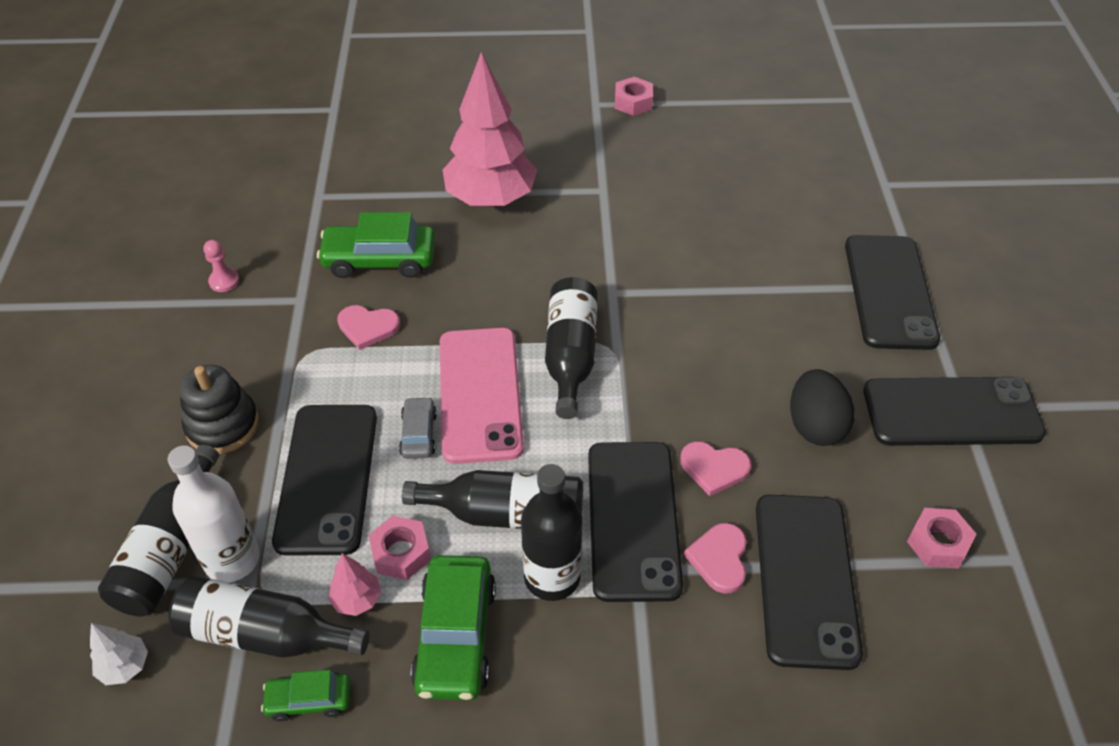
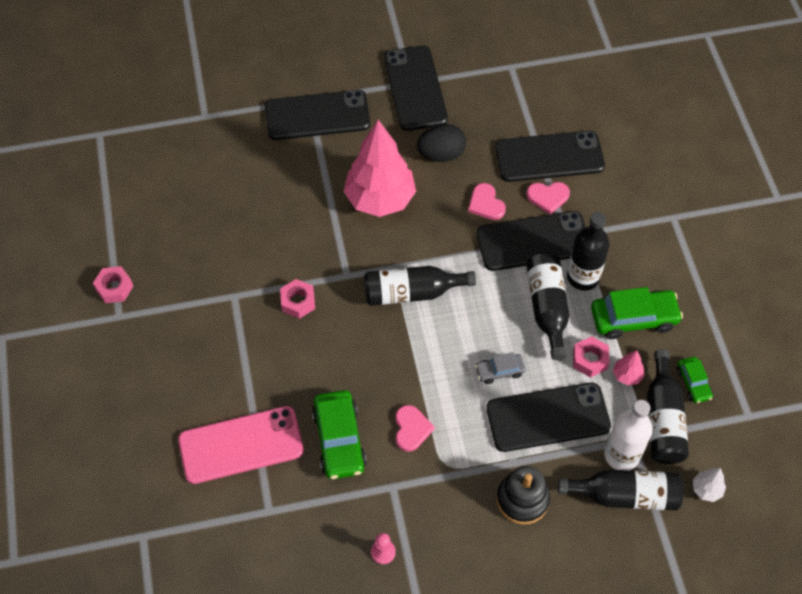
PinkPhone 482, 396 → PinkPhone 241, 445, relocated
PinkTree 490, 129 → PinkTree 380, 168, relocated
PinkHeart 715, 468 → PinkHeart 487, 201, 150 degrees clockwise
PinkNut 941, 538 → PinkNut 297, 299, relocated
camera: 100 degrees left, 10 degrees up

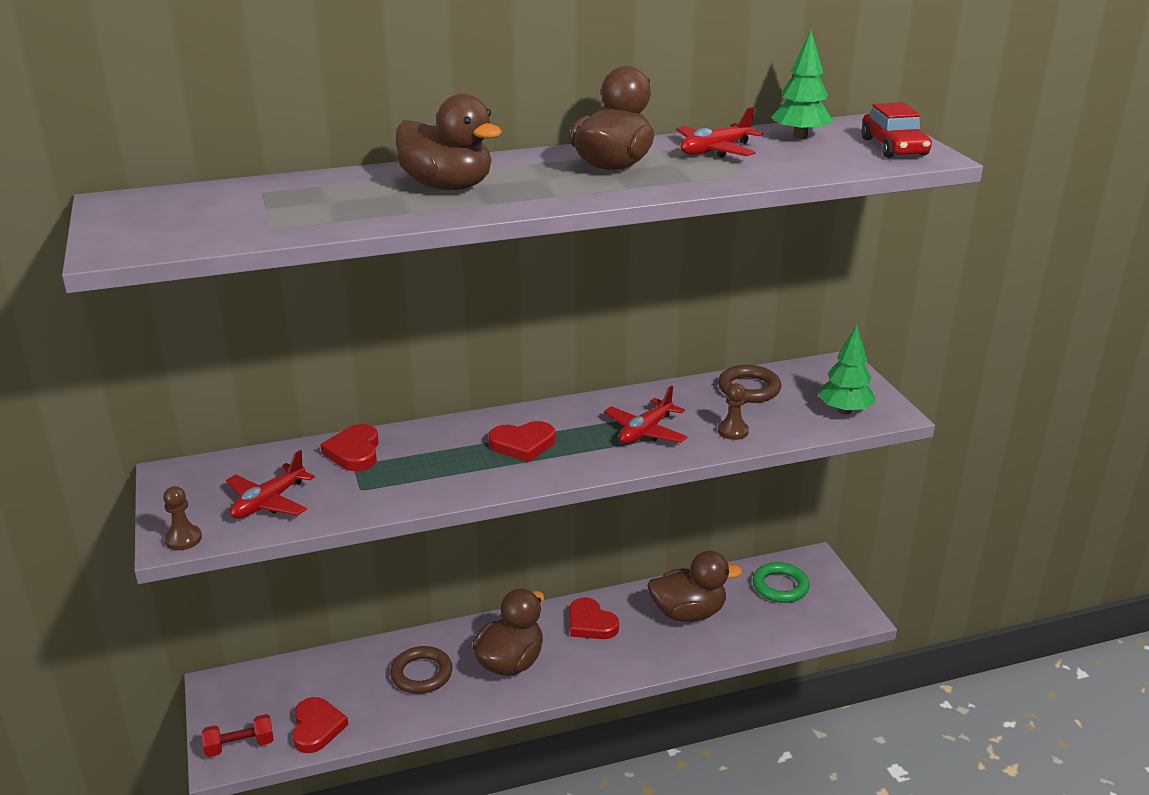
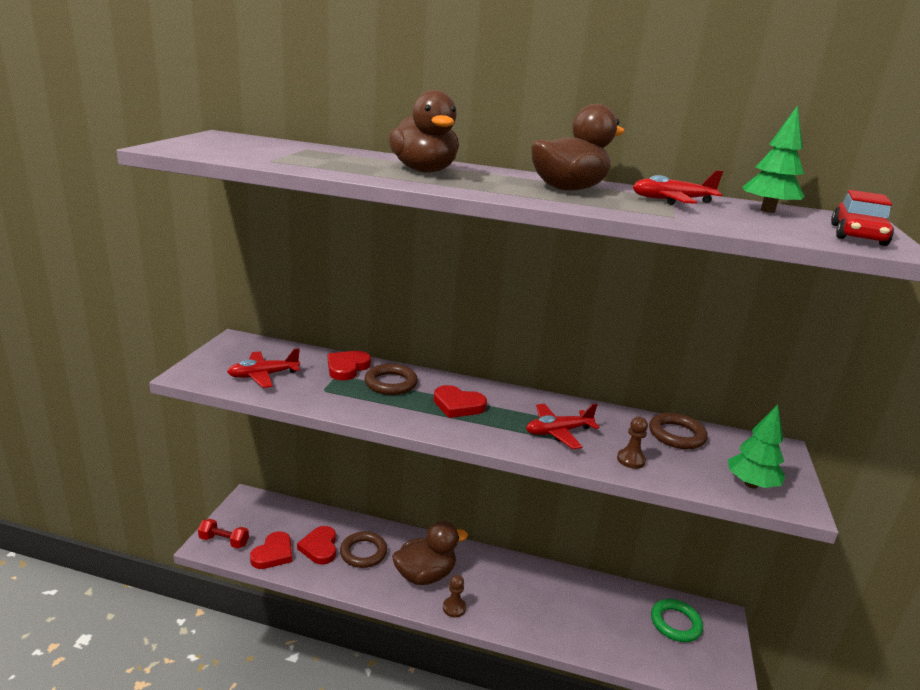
BrownPawn 182, 518 → BrownPawn 454, 596, relocated
RedHeart 594, 618 → RedHeart 316, 545, relocated
BrownDuck 694, 586 → -
- → BrownRing 391, 379
camera: 30 degrees right, 5 degrees down

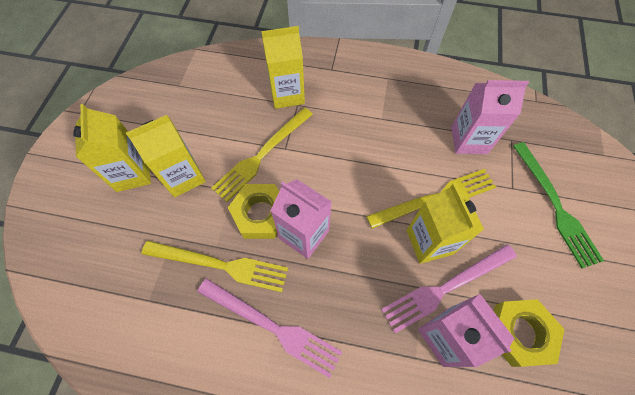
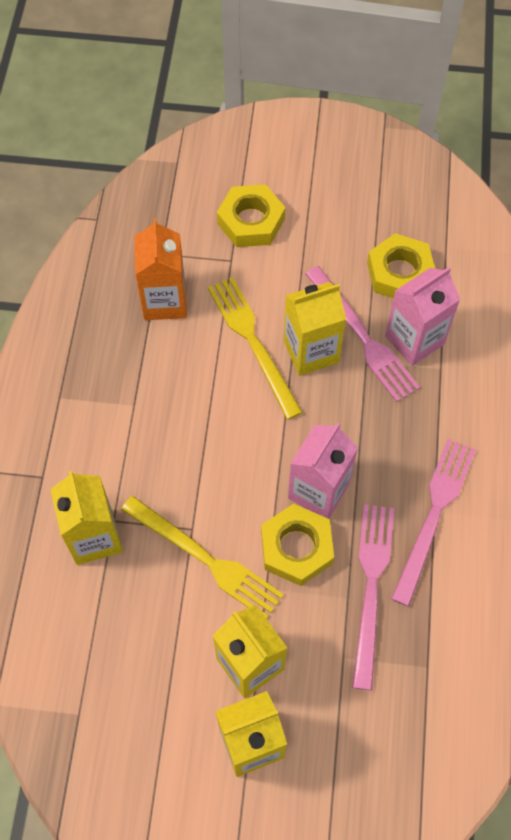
YellowFork 215, 266 → PinkFork 373, 597
PinkCarton 490, 117 → OrangeCarton 160, 269
GreenFork 558, 205 → YellowNut 251, 215
camera: 95 degrees left, 0 degrees up

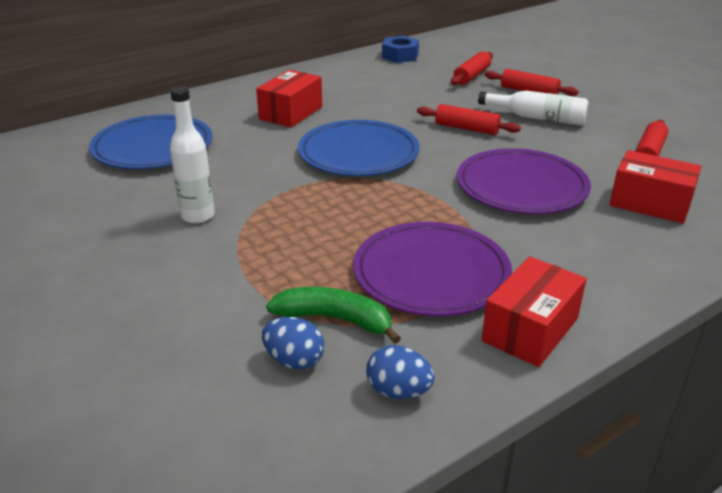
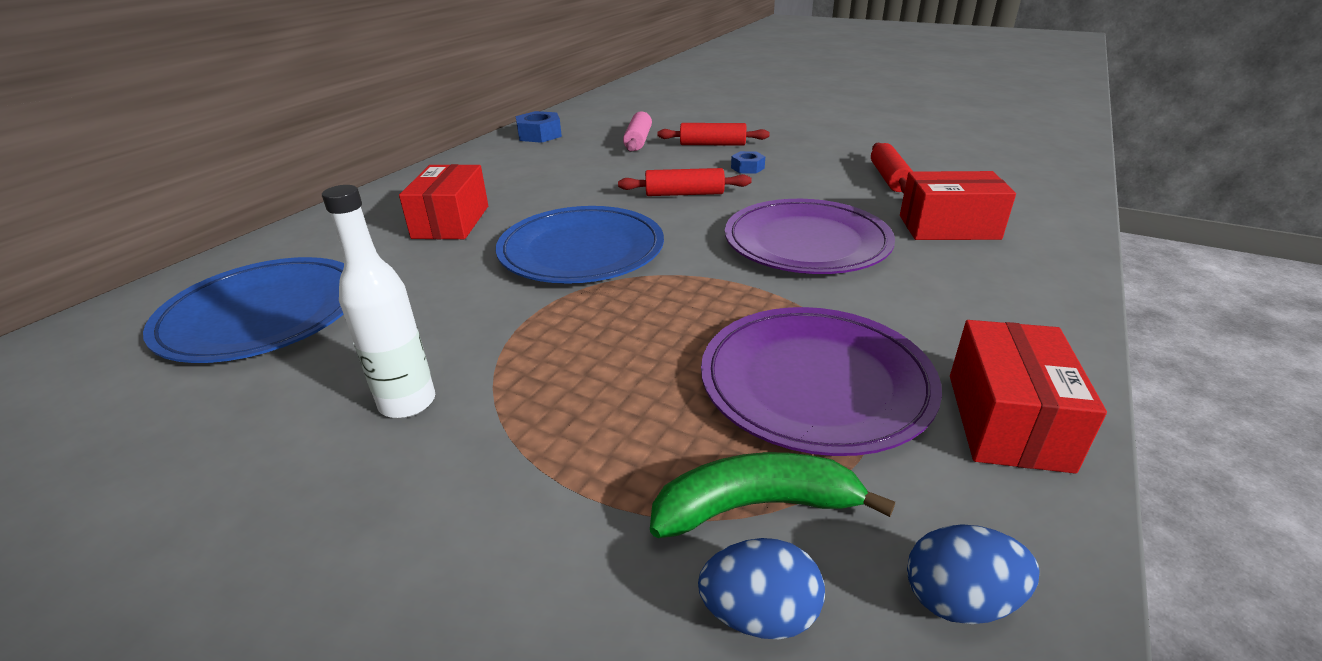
RedRollingPin 472, 68 → PinkRollingPin 637, 131
WhiteBottle 533, 108 → BlueNut 748, 162
camera: 25 degrees left, 0 degrees up

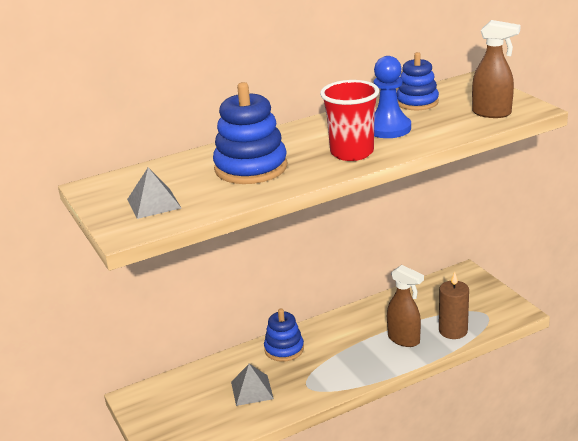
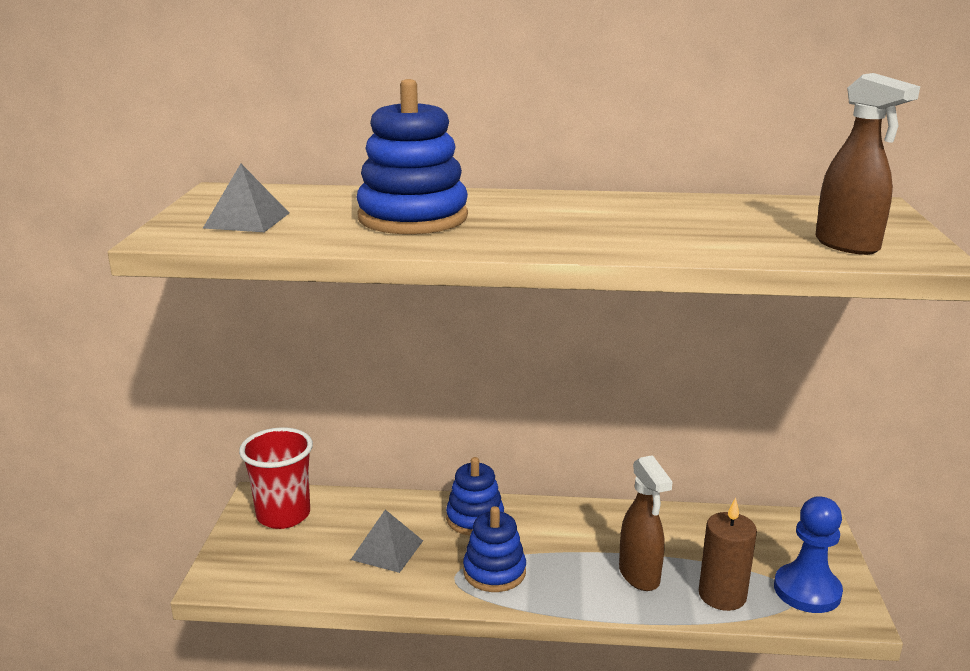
RedCup 349, 120 → RedCup 276, 478, relocated
BluePawn 392, 97 → BluePawn 808, 554, relocated
BlueStackingToy 418, 81 → BlueStackingToy 494, 549, relocated
camera: 30 degrees right, 5 degrees down

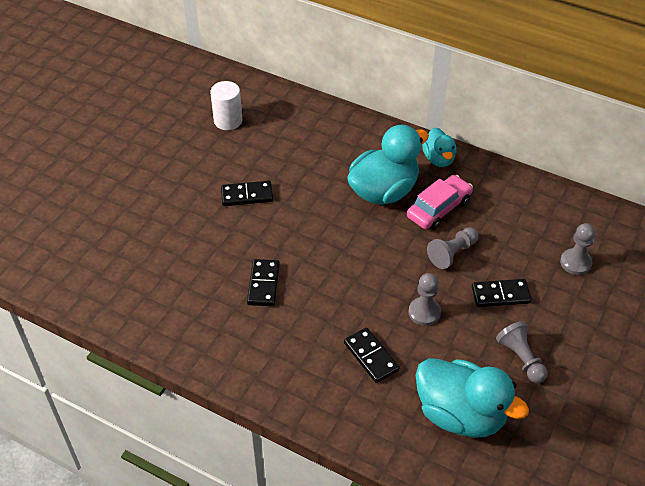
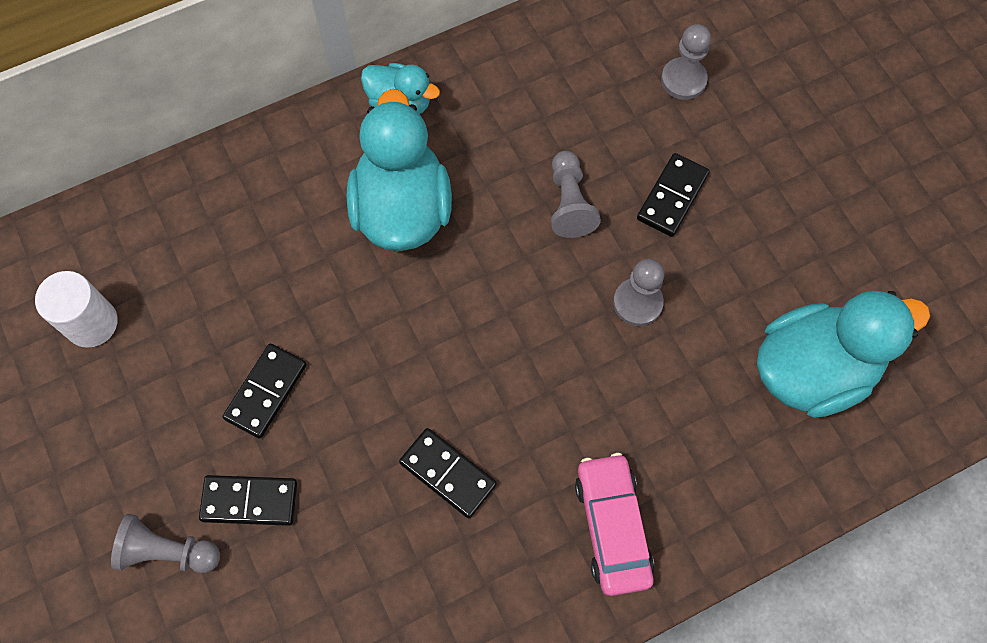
BlackDomino 371, 355 → BlackDomino 248, 500, relocated
PinkCar 440, 202 → PinkCar 614, 524, relocated
GreyPawn 522, 352 → GreyPawn 165, 543, relocated
camera: 55 degrees left, 20 degrees up

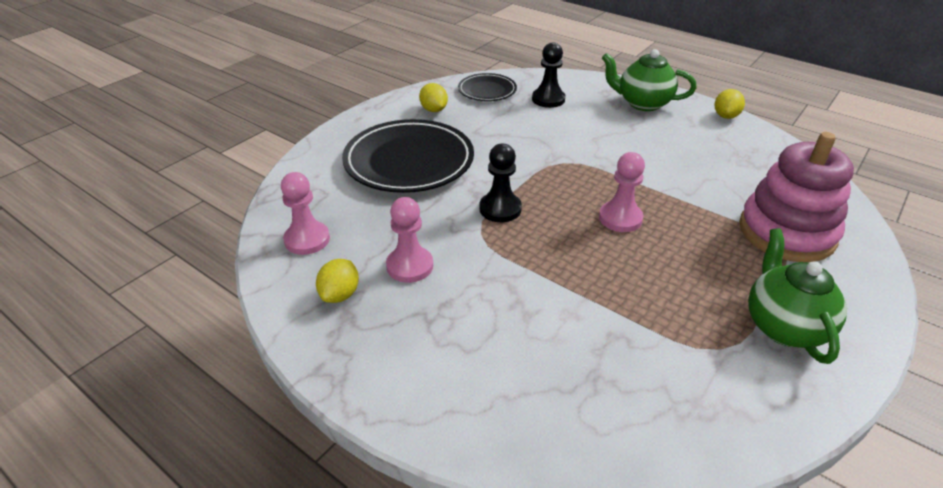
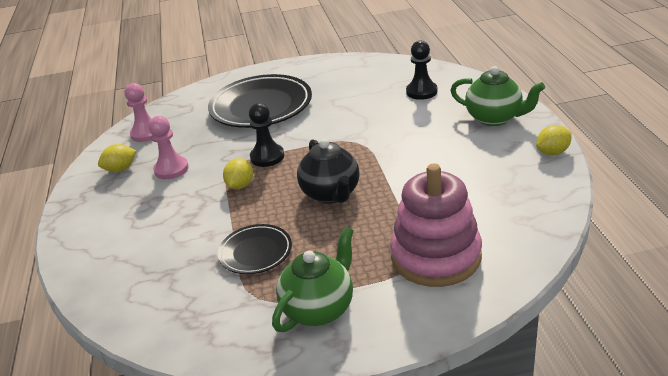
YellowLemon 433, 97 → YellowLemon 238, 173, relocated
BlackPlate 487, 87 → BlackPlate 255, 249, relocated
PinkPawn 622, 192 → BlackTeapot 328, 171
GreenTeapot 649, 80 → GreenTeapot 497, 96, 150 degrees clockwise
camera: 45 degrees right, 5 degrees down

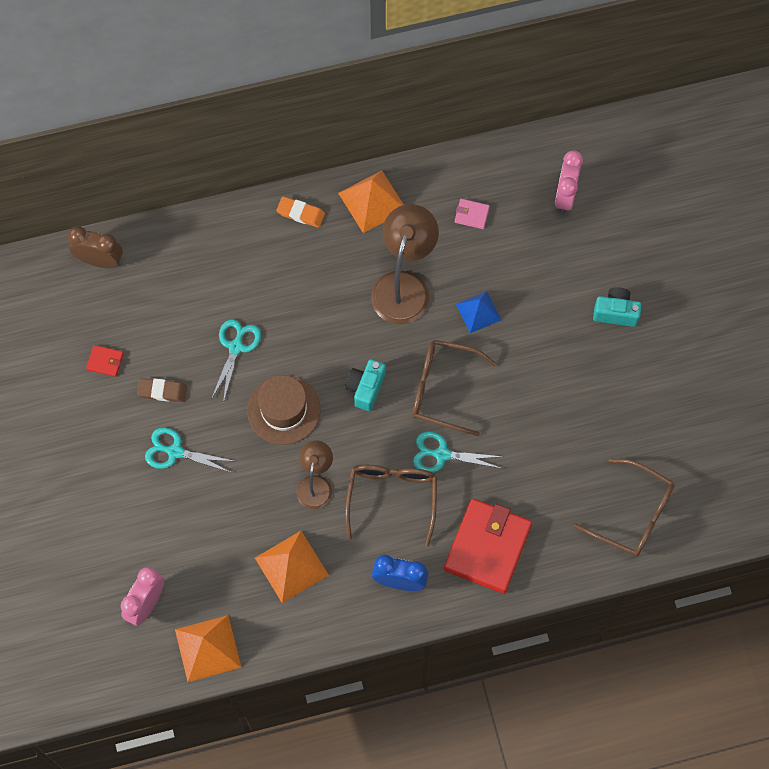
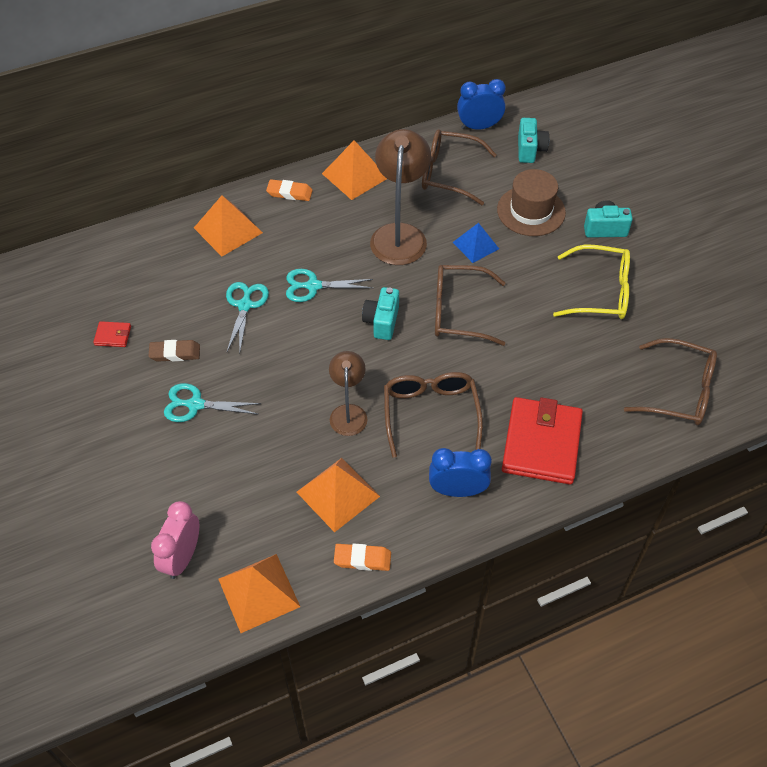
BrownClock 95, 247 → -
BrownHat 284, 410 → BrownHat 531, 202, relocated
TurquoiseScissors 458, 452 → TurquoiseScissors 329, 285, relocated
PinkWallet 472, 214 → BrownGlasses 459, 167
PinkClock 569, 182 → TurquoiseCamera 533, 140
- → OrangePyramid 228, 226
- → OrangeEraser 362, 557
- → BlueClock 481, 104
- → YellowGlasses 591, 282
camera: 10 degrees left, 15 degrees down

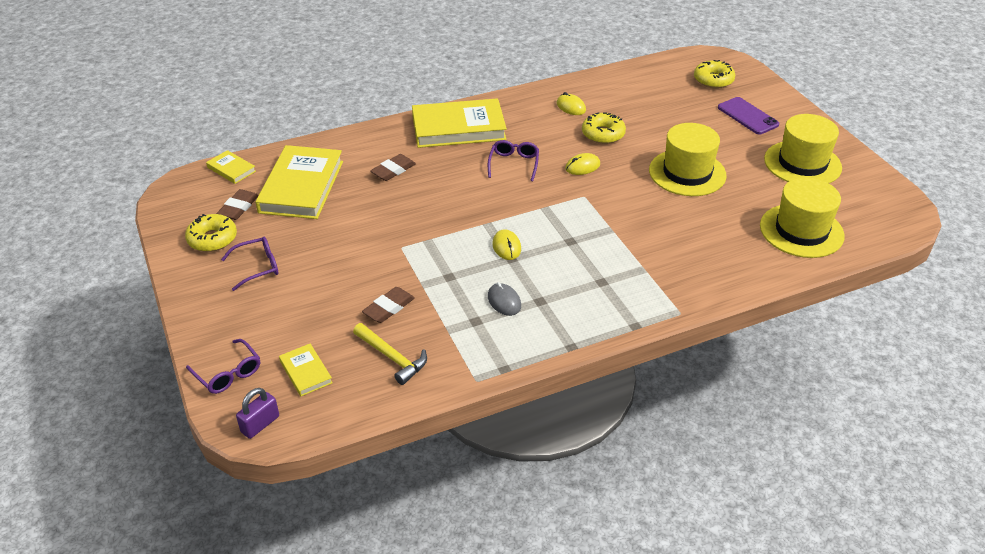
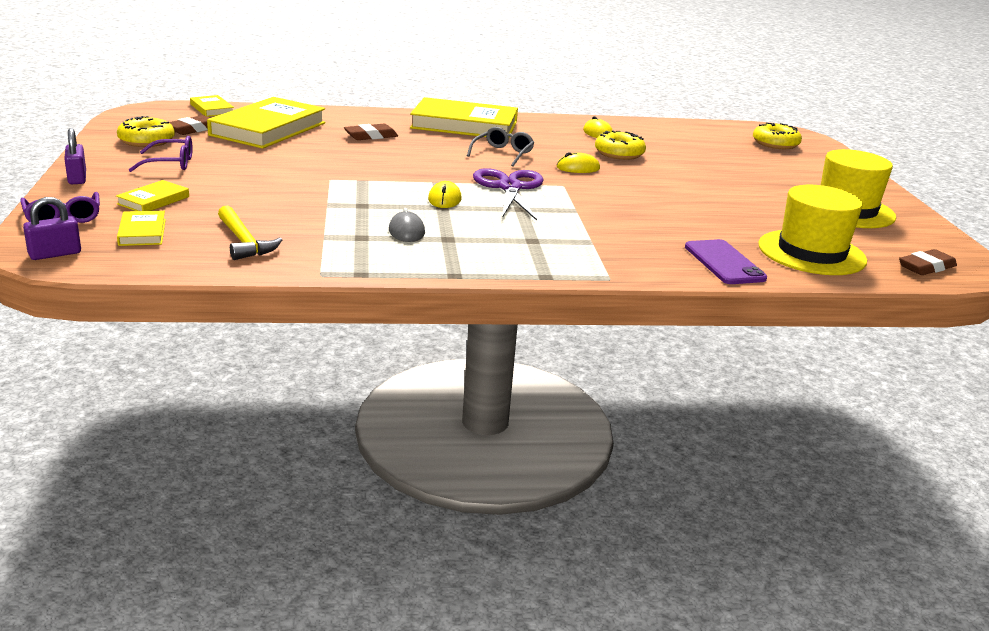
BrownEraser 388, 305 → BrownEraser 928, 262, relocated
PurpleGlasses 513, 160 → GreyGlasses 500, 147
YellowHat 688, 159 → -
PurplePhone 748, 115 → PurplePhone 726, 261, relocated
- → PurplePadlock 75, 156
- → YellowBook 152, 195
- → PurpleScissors 508, 194
camera: 15 degrees right, 15 degrees down

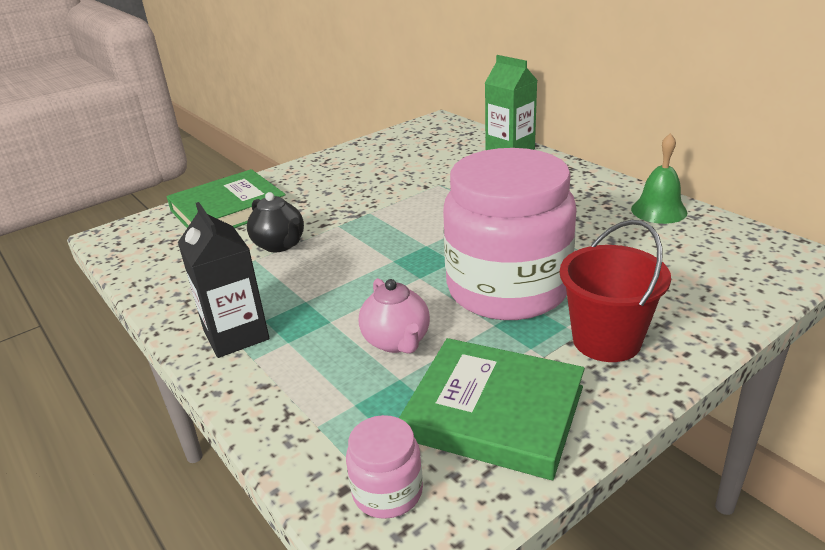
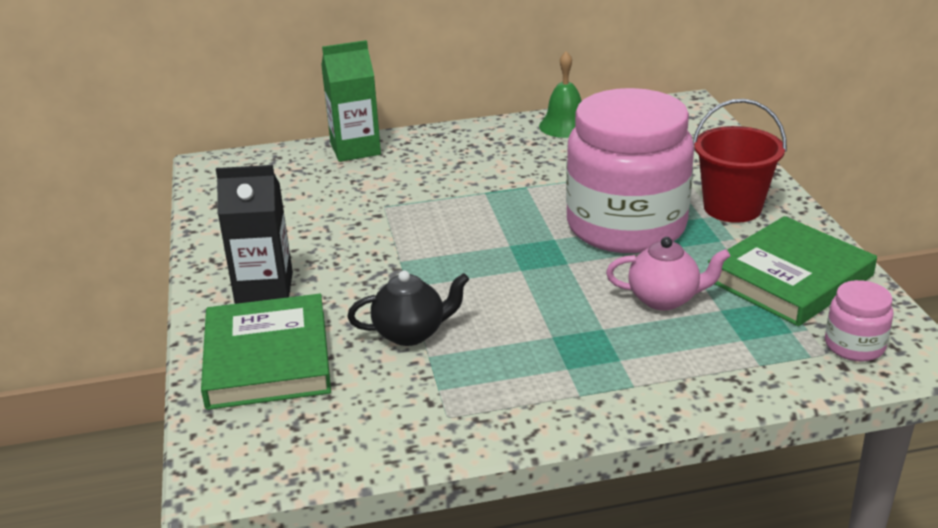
BlackCarton 223, 280 → BlackCarton 254, 234, relocated
camera: 65 degrees left, 0 degrees up

